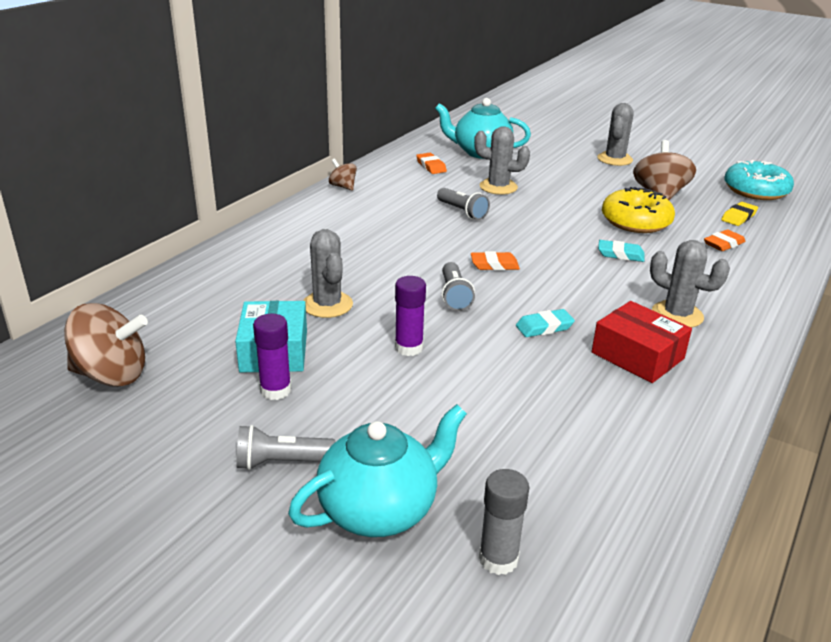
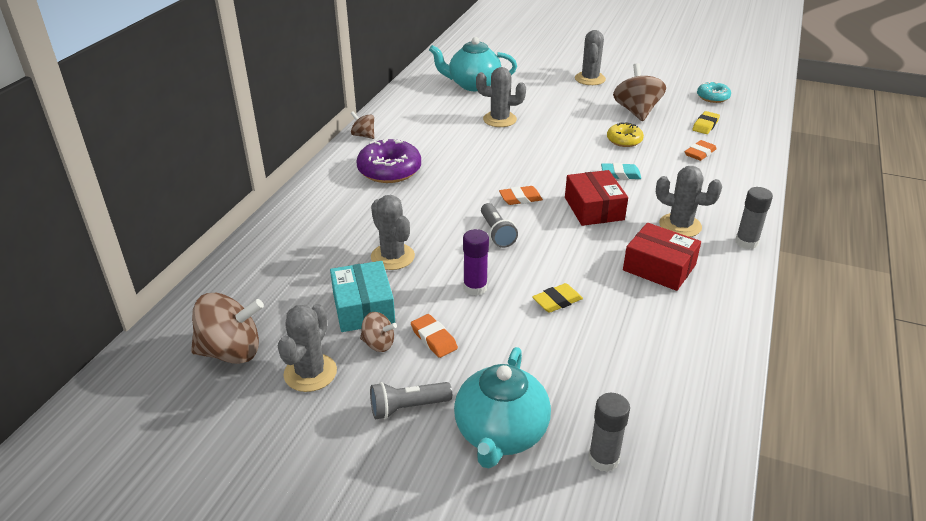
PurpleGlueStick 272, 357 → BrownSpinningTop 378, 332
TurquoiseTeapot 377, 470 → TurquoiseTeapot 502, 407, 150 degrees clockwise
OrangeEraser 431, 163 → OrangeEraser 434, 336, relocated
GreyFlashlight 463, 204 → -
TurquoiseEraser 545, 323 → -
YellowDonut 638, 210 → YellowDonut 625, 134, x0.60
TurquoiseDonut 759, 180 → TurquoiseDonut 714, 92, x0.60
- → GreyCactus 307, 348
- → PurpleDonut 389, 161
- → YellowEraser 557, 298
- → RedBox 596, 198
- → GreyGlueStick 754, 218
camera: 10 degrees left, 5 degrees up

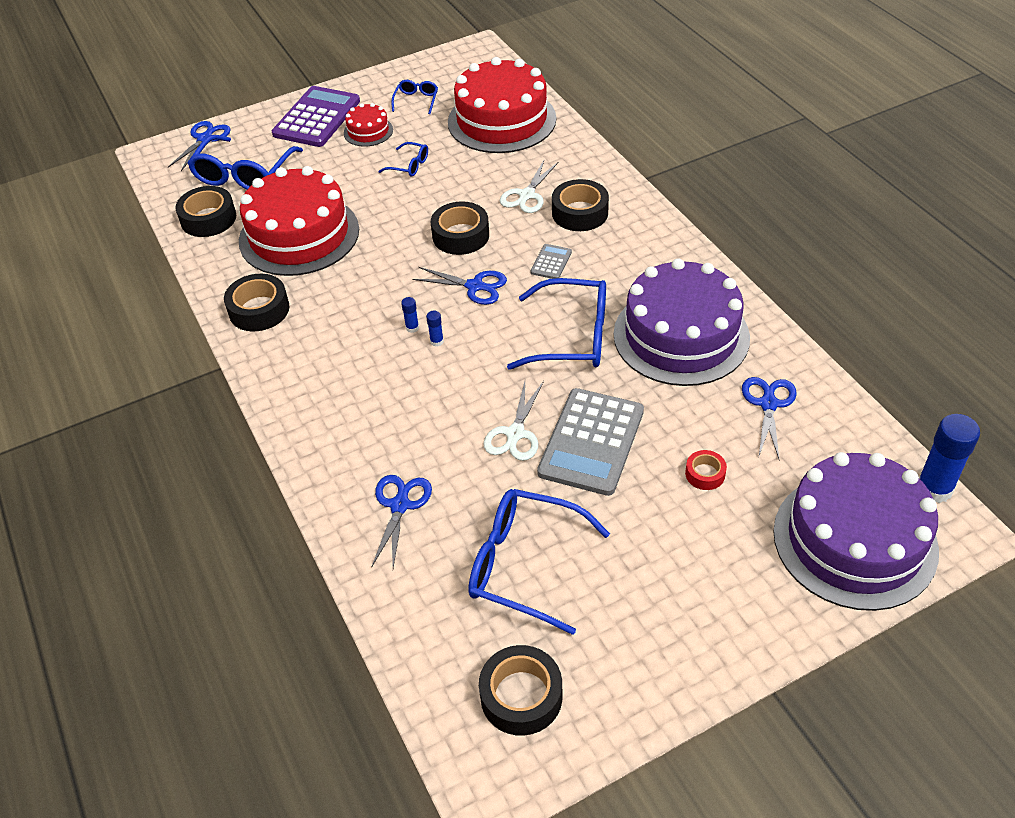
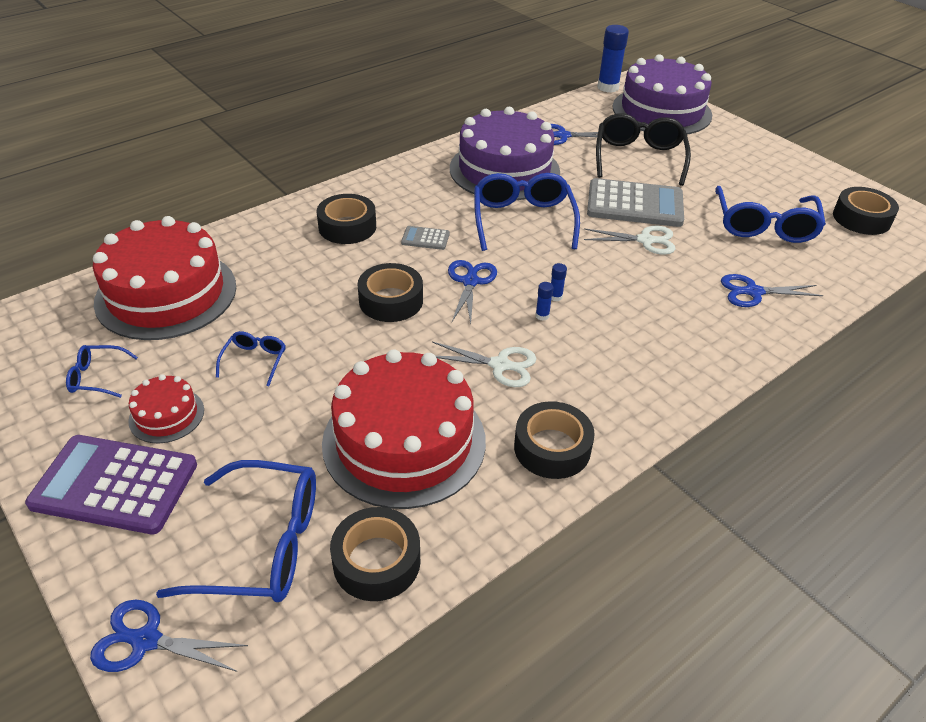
WhiteScissors 529, 186 → WhiteScissors 484, 364, relocated
RedTape 706, 470 → BlackGlasses 643, 149
camera: 105 degrees left, 5 degrees down

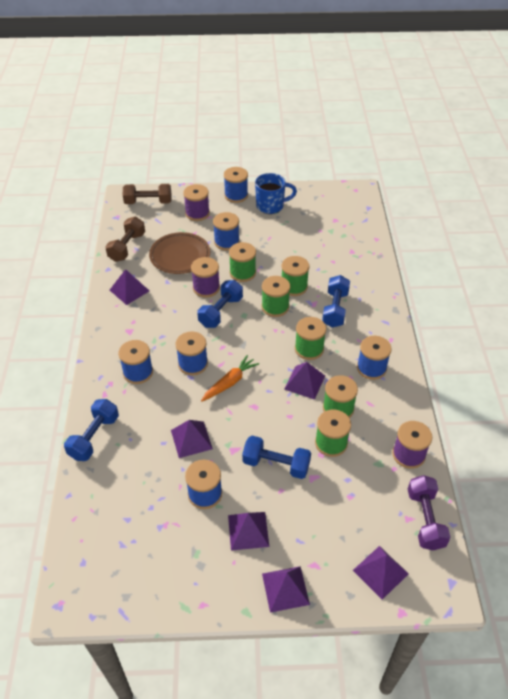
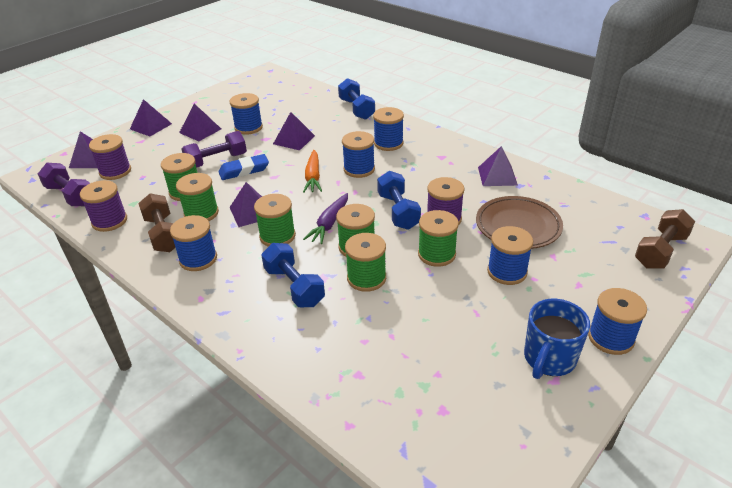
BrownDumbbell 125, 239 → BrownDumbbell 156, 222, relocated
PurpleSpool 196, 202 → PurpleSpool 110, 157, relocated
BlueDumbbell 276, 457 → PurpleDumbbell 214, 149
- → BlueEraser 243, 167
- → PurpleCarrot 325, 218
camera: 135 degrees right, 10 degrees down

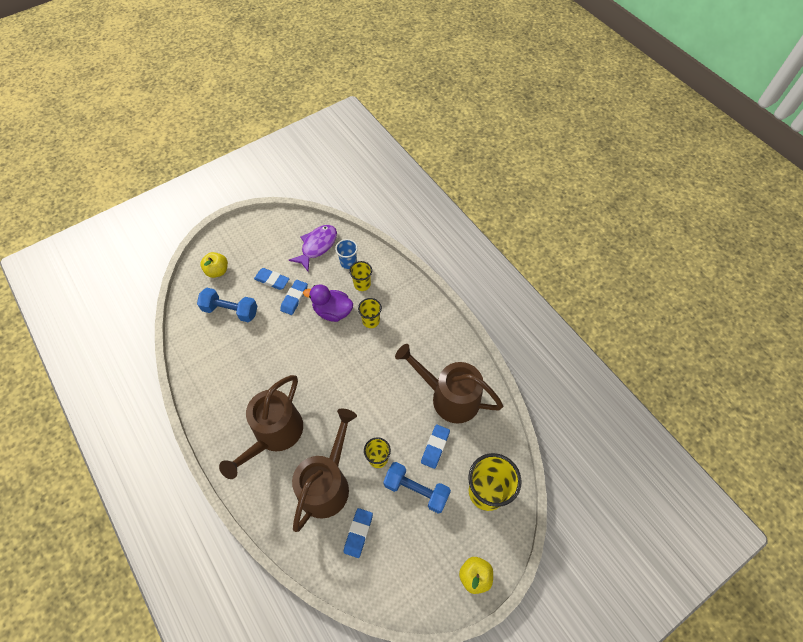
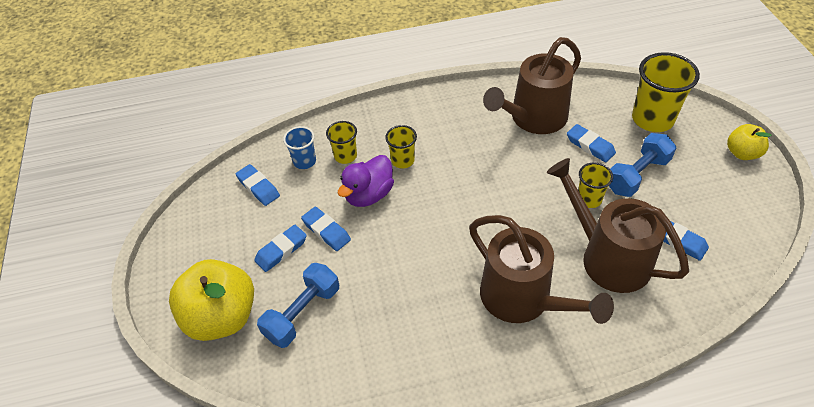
YellowApple 214, 265 → YellowApple 211, 300, x1.87
PurpleFish 313, 248 → BlueEraser 258, 185
camera: 65 degrees left, 10 degrees down

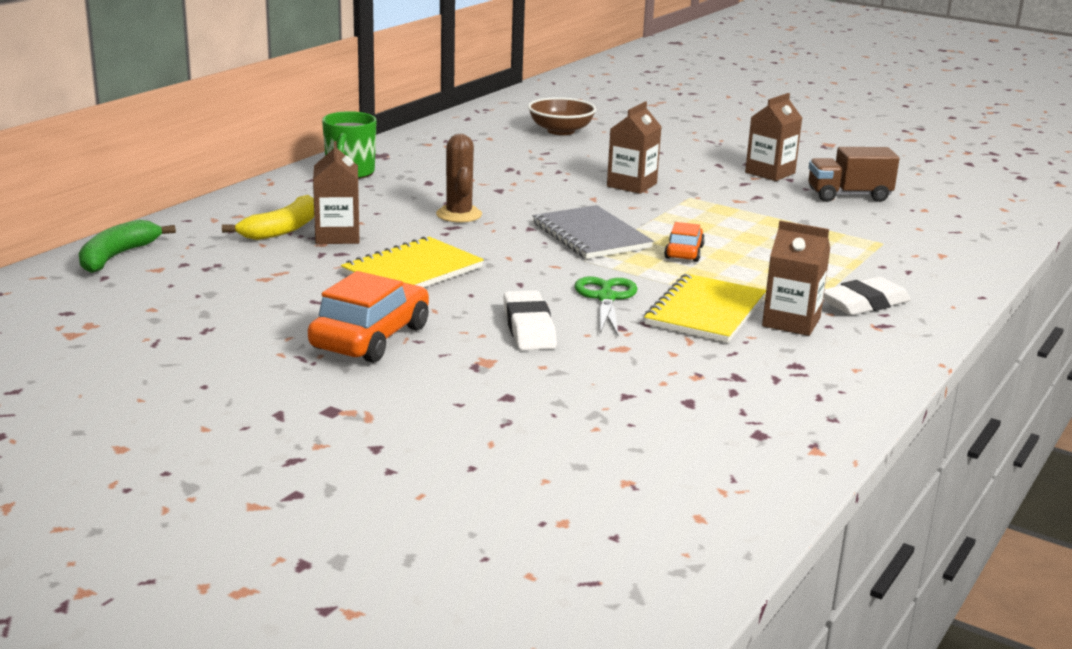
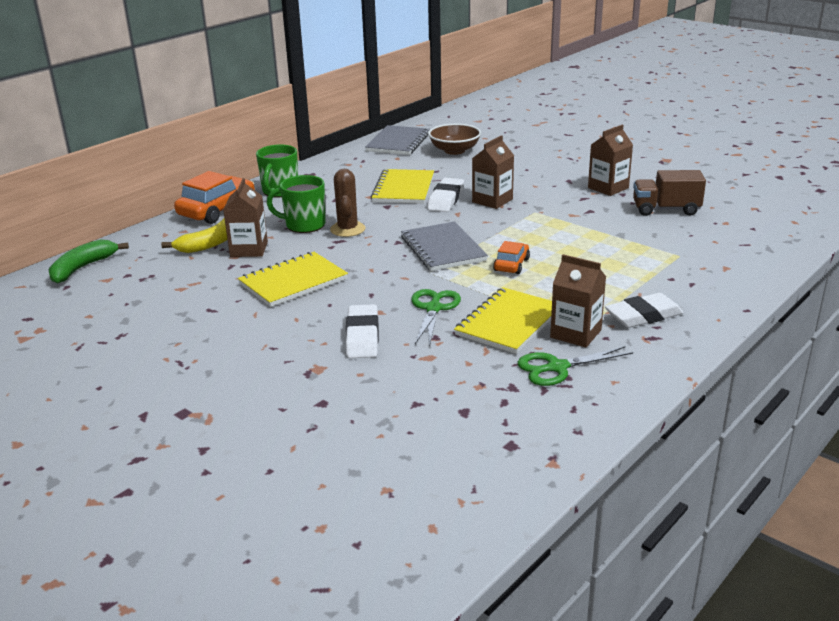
OrangeCar 368, 317 → OrangeCar 214, 197, relocated
- → GreenMug 296, 204
- → GreyNotebook 397, 140
- → YellowNotebook 402, 186
- → WhiteEraser 445, 195
- → GreenScissors 575, 366
camera: 10 degrees right, 5 degrees up

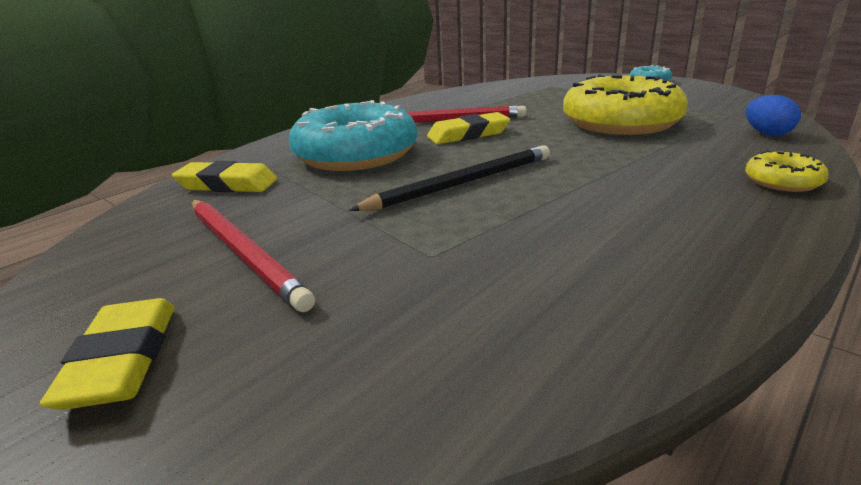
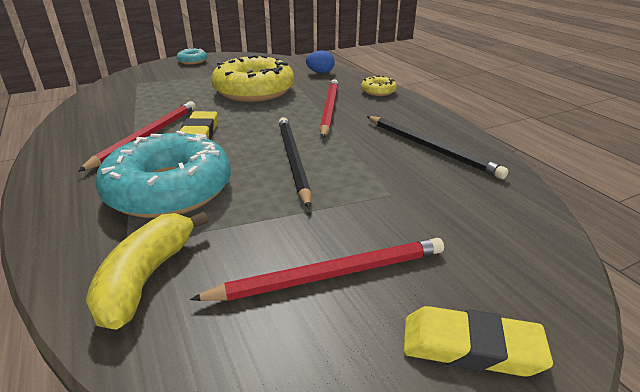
YellowEraser 224, 176 → YellowBanana 147, 270
- → RedPencil 329, 108
- → BlackPencil 437, 147
camera: 70 degrees left, 5 degrees up

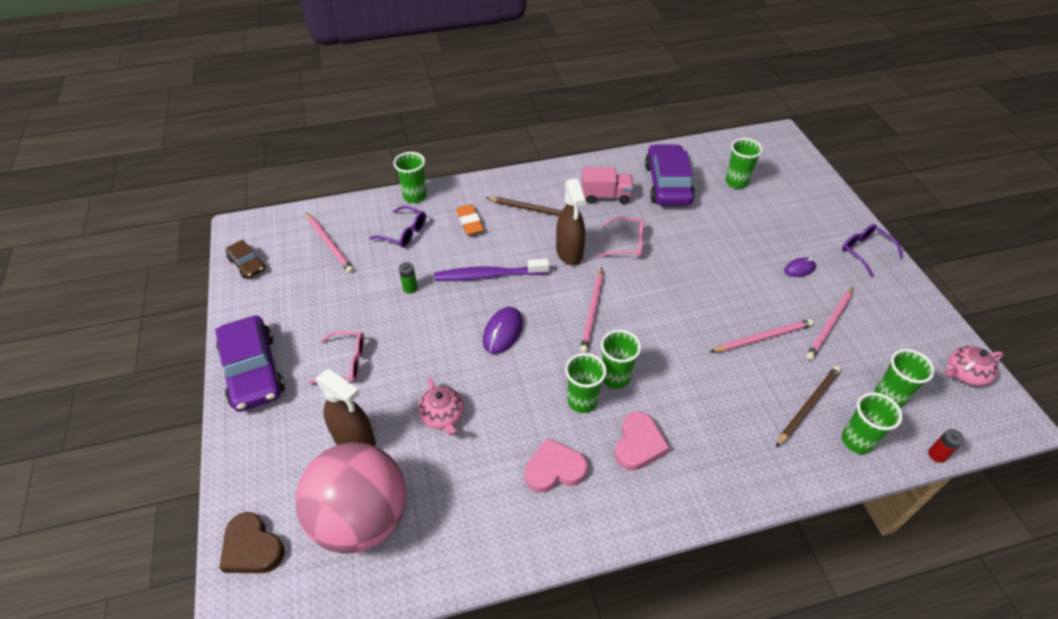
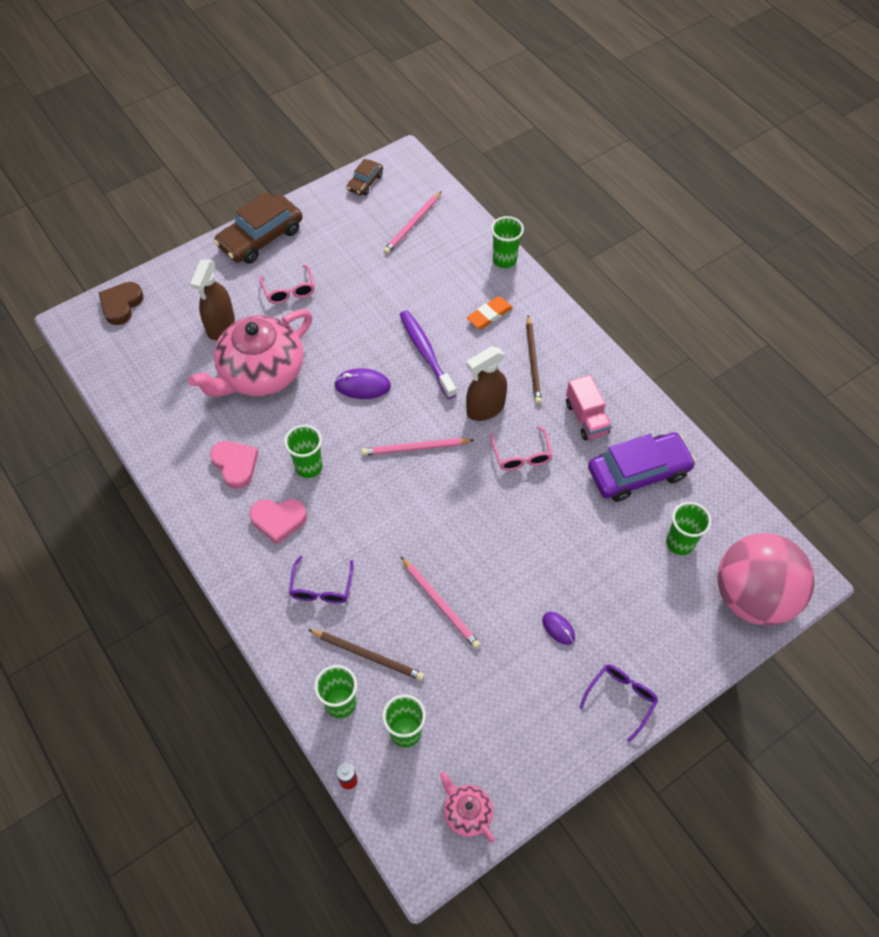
PurpleCar 250, 363 → BrownCar 258, 227
PinkBall 350, 498 → PinkBall 765, 579, relocated
PurpleGlasses 398, 227 → PurpleGlasses 321, 580, relocated
GreenBattery 408, 278 → -
PinkTeapot 441, 406 → PinkTeapot 250, 353, x2.24
GreenCup 621, 359 → -
PinkPencil 829, 323 → -
camera: 70 degrees right, 10 degrees up

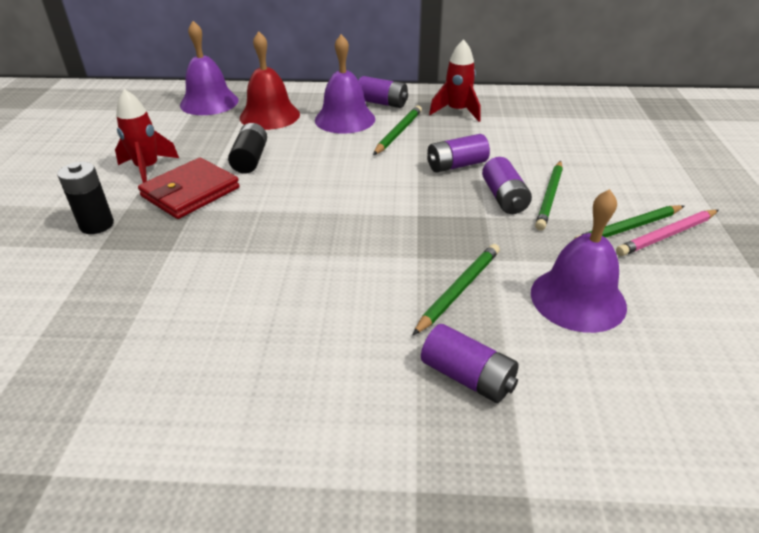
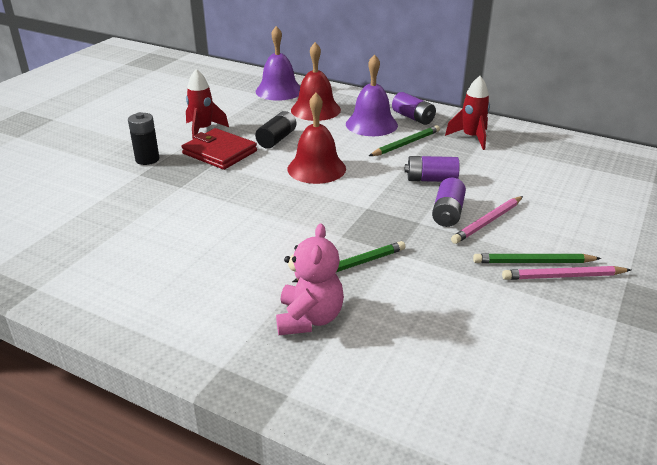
RedWallet 189, 188 → RedWallet 219, 149, 60 degrees clockwise
PurpleBattery 470, 363 → PinkTeddyBear 310, 279
PurpleBell 579, 261 → -
GreenPencil 549, 196 → PinkPencil 487, 220
- → RedBell 316, 138
camera: 25 degrees right, 5 degrees down

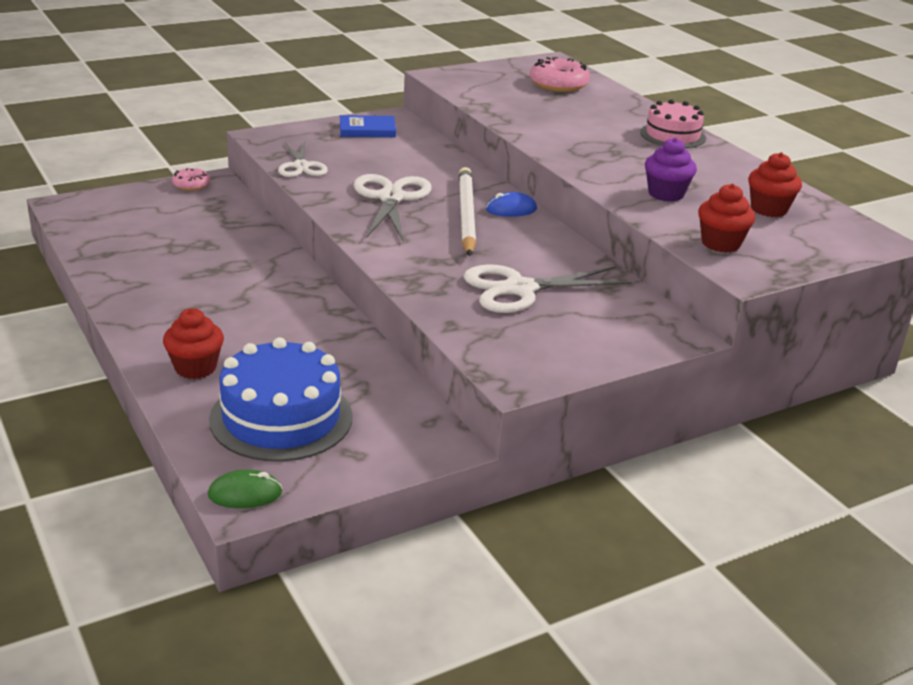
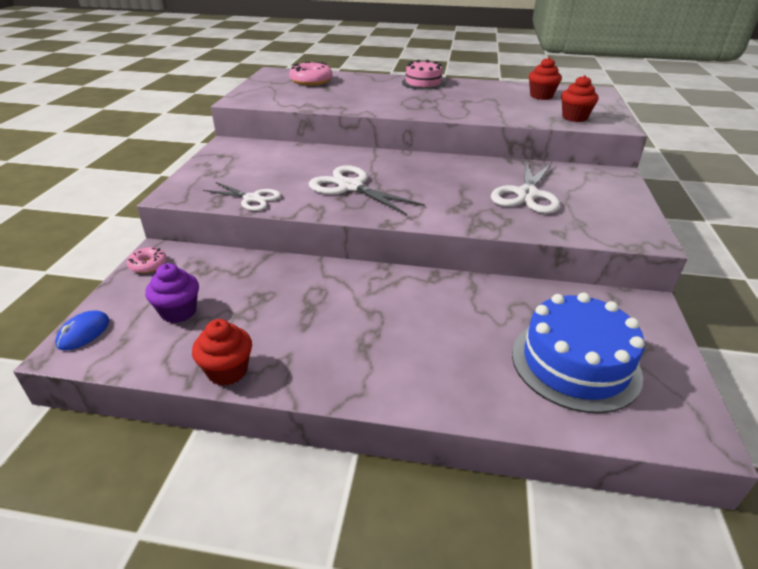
RedCupcake 193, 343 → RedCupcake 222, 352, relocated
GreenMouse 245, 489 → -
BlueBook 368, 126 → -
WhitePencil 467, 211 → -
BlueMouse 511, 204 → BlueMouse 82, 331, relocated
PurpleCupcake 671, 170 → PurpleCupcake 172, 293, relocated
camera: 50 degrees left, 5 degrees up

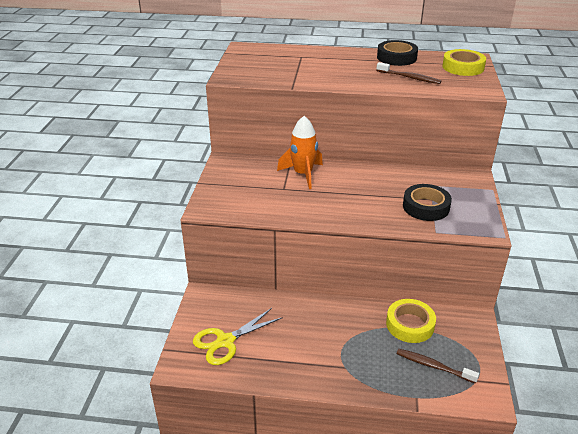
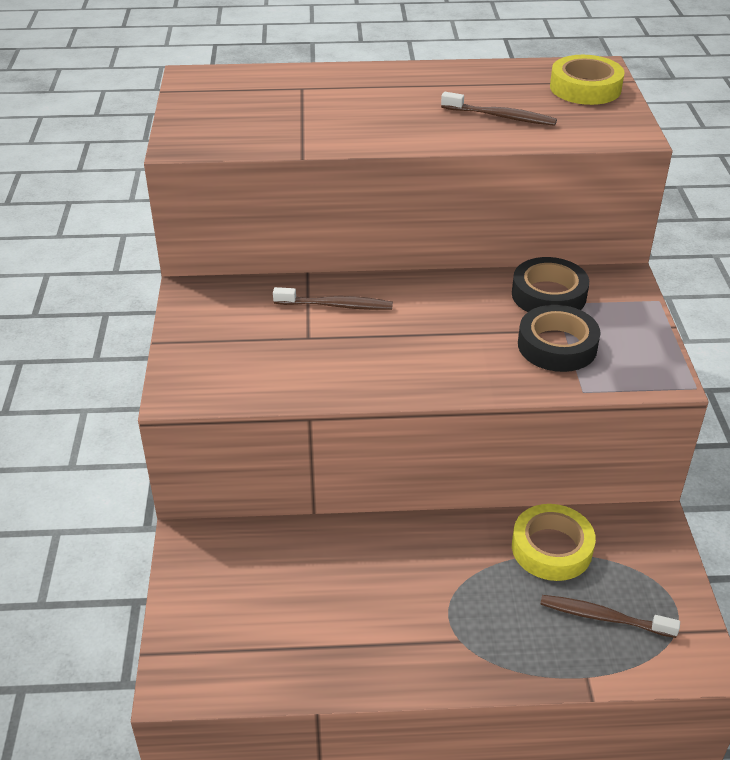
YellowScissors 238, 336 → -
OrangeRocket 300, 152 → BrownToothbrush 333, 298
BlackTape 397, 53 → BlackTape 550, 284, relocated
camera: 10 degrees left, 5 degrees up

